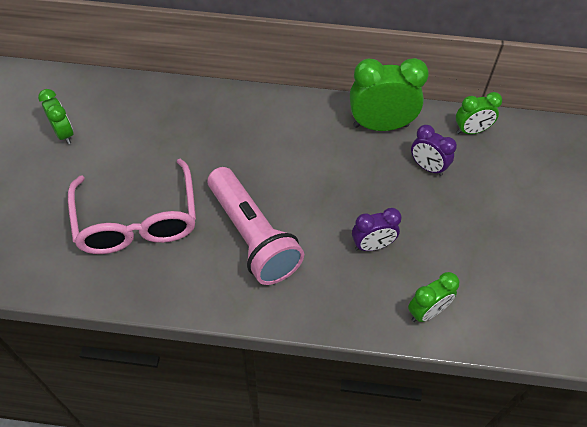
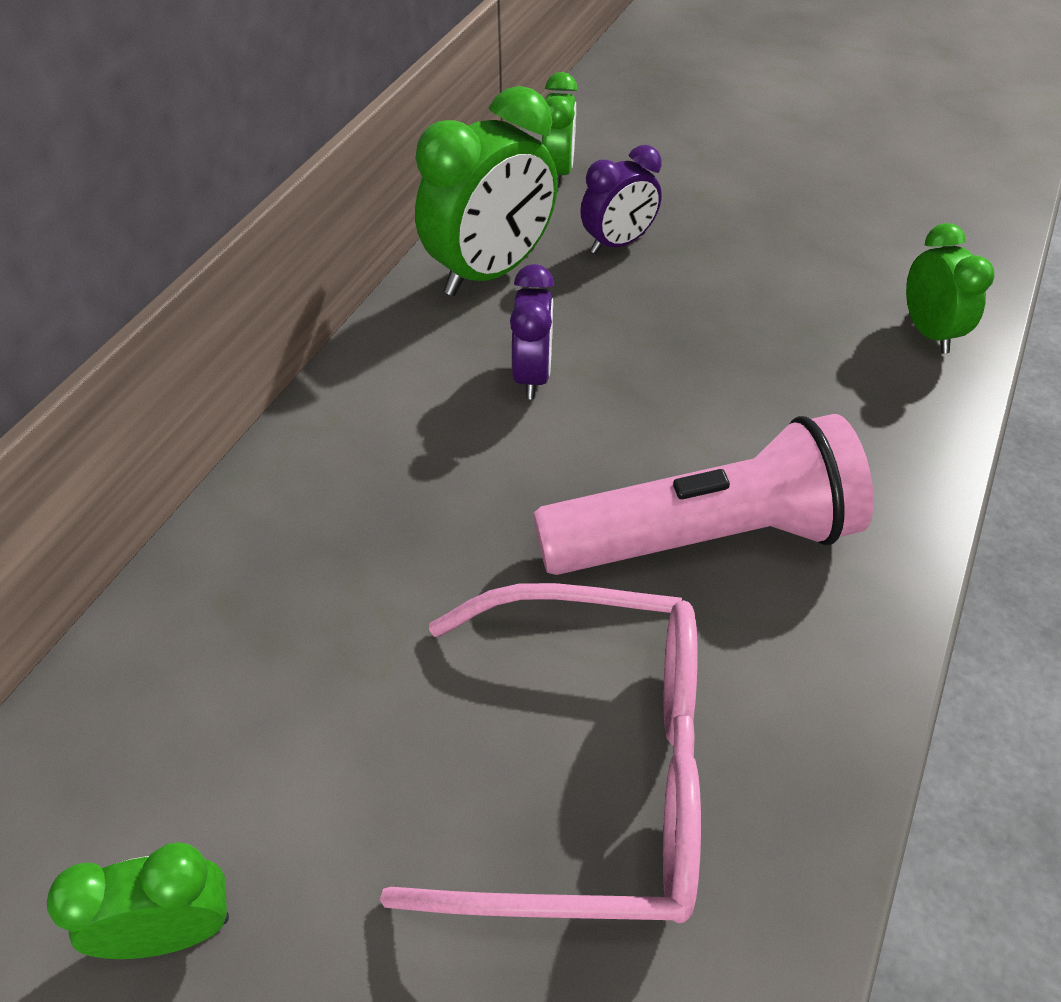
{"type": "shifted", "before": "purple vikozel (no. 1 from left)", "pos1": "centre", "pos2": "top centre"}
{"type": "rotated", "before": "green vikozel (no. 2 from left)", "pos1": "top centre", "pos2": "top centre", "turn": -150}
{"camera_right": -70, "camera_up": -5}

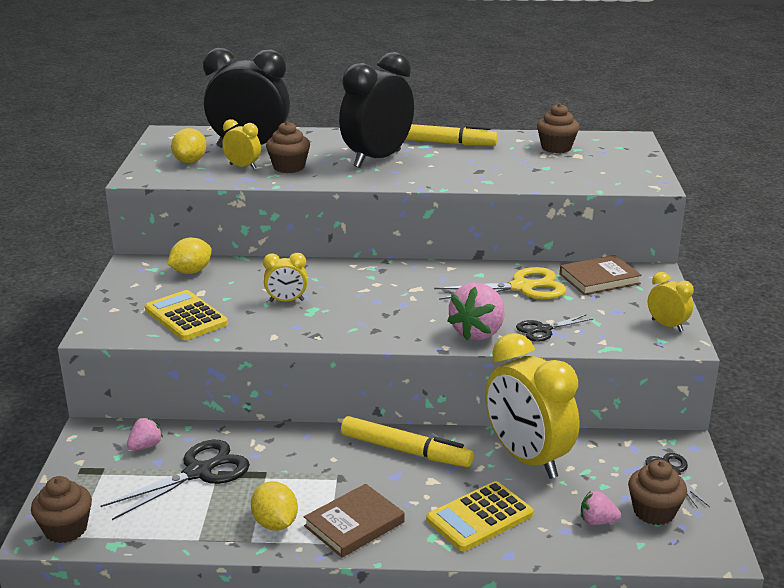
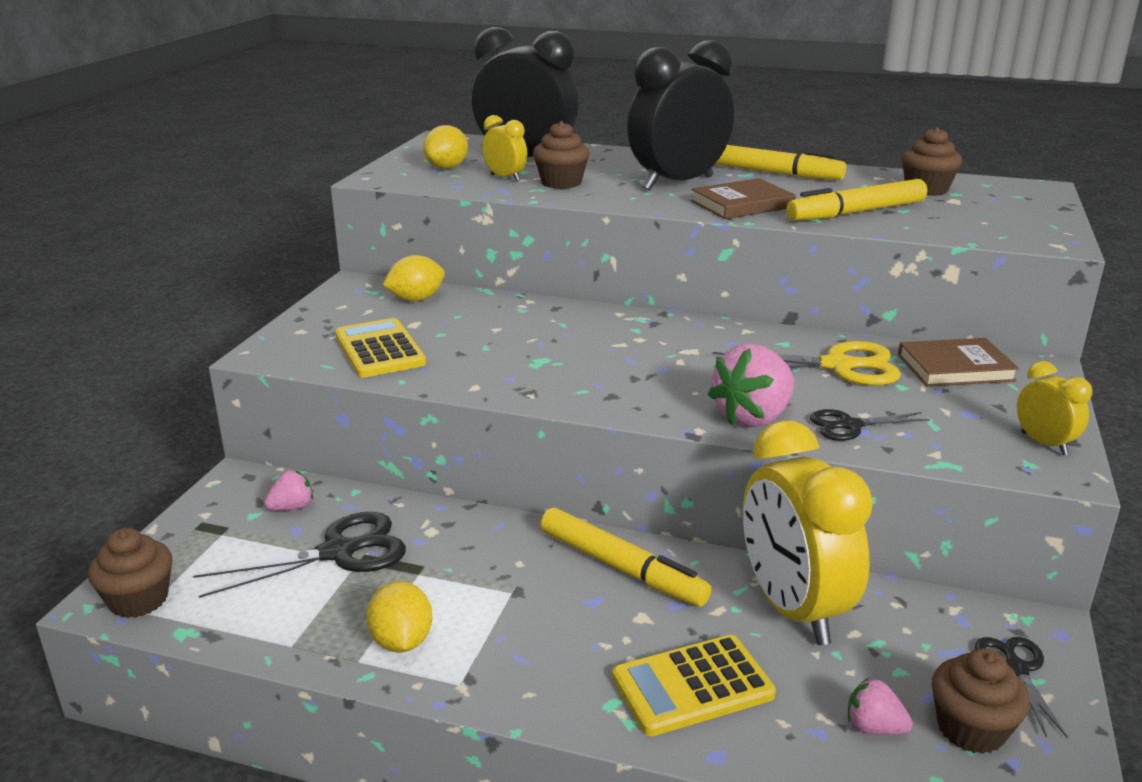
{"type": "gone", "before": "yellow vikozel (no. 2 from left)", "pos1": "centre"}
{"type": "new", "after": "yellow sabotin (no. 3 from left)", "pos2": "top right"}
{"type": "shifted", "before": "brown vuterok (no. 1 from left)", "pos1": "bottom centre", "pos2": "top centre"}
{"camera_right": 15, "camera_up": 0}

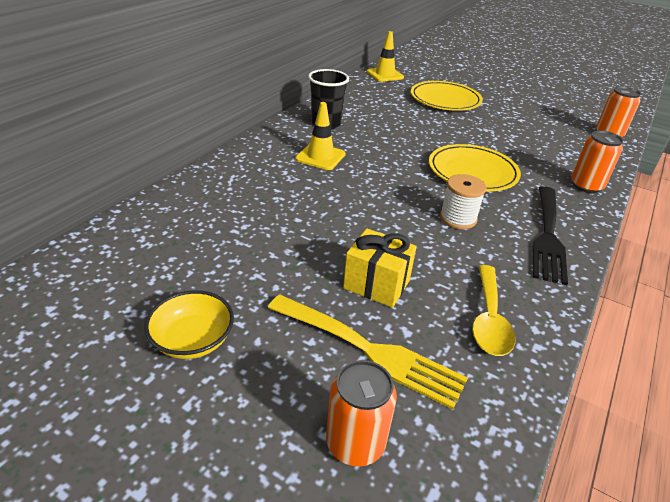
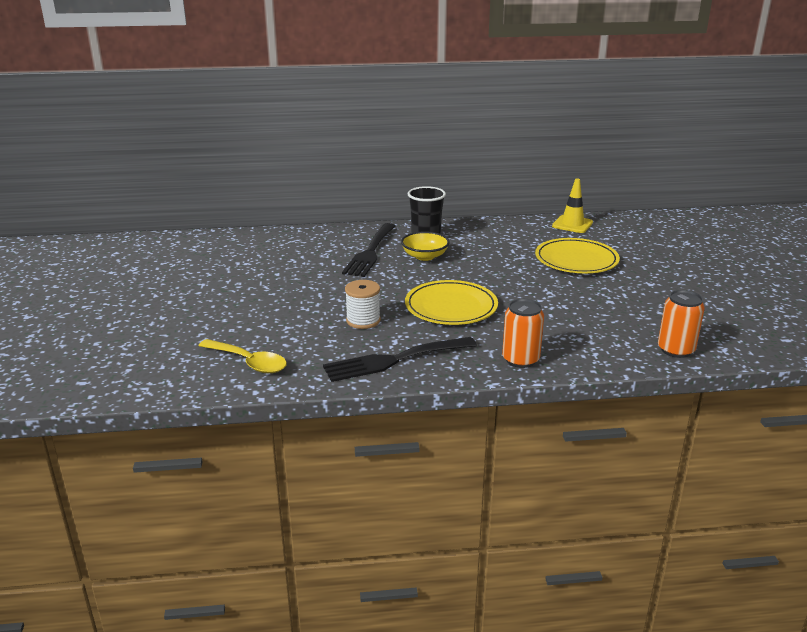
{"type": "gone", "before": "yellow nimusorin", "pos1": "bottom centre"}
{"type": "gone", "before": "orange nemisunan (no. 1 from left)", "pos1": "bottom centre"}
{"type": "gone", "before": "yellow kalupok", "pos1": "centre"}
{"type": "shifted", "before": "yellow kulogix", "pos1": "middle left", "pos2": "centre"}
{"type": "swapped", "before": "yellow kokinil (no. 1 from left)", "after": "black nimusorin (no. 1 from left)", "pos1": "top centre", "pos2": "centre"}
{"type": "rotated", "before": "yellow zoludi", "pos1": "middle right", "pos2": "middle left", "turn": -120}
{"camera_right": 55, "camera_up": -10}

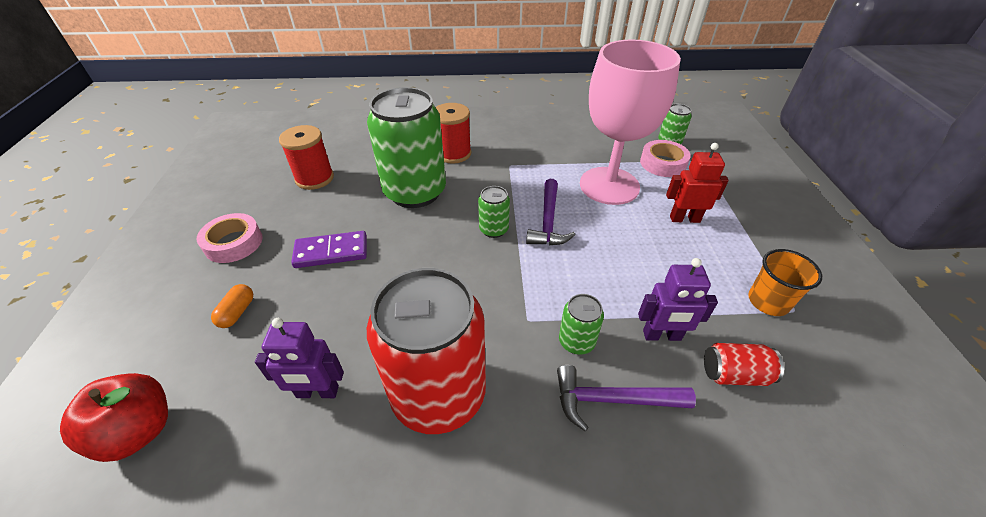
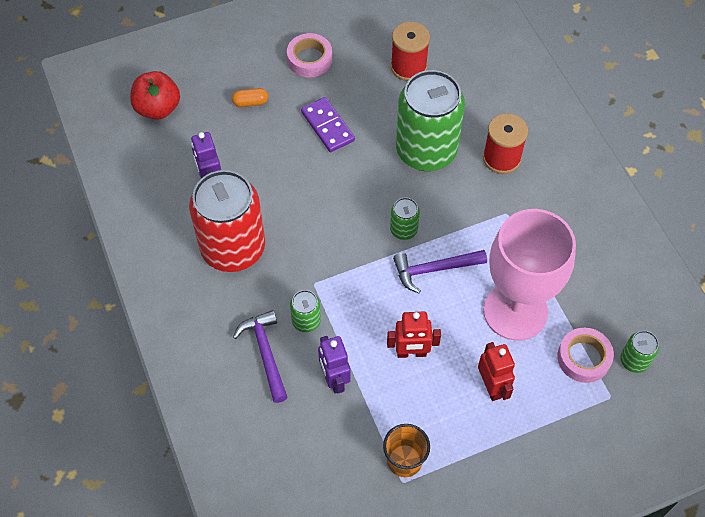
{"type": "gone", "before": "red nemisunan (no. 2 from left)", "pos1": "bottom right"}
{"type": "new", "after": "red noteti (no. 1 from left)", "pos2": "centre"}
{"camera_right": 70, "camera_up": 15}

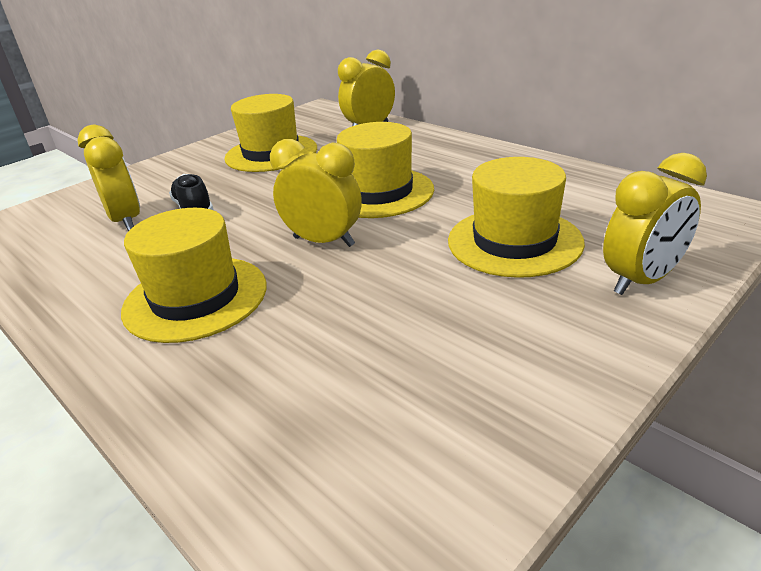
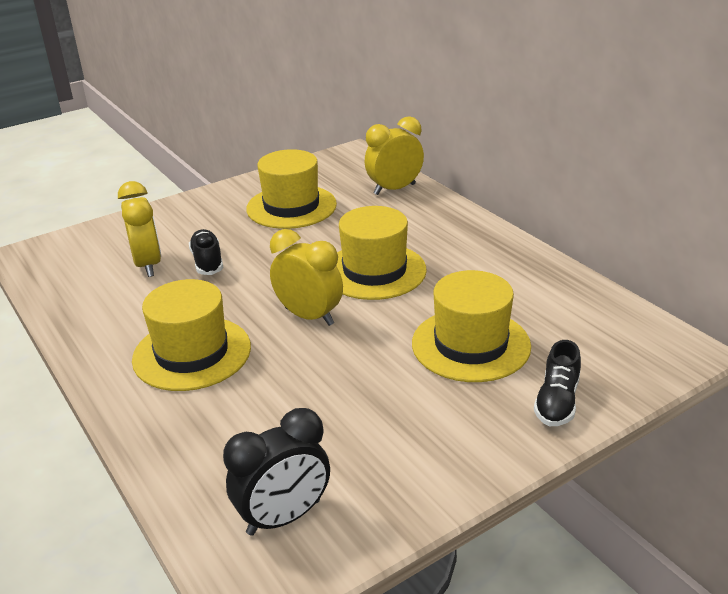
{"type": "new", "after": "black vikozel", "pos2": "bottom centre"}
{"type": "swapped", "before": "yellow vikozel (no. 4 from left)", "after": "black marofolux (no. 2 from left)", "pos1": "middle right", "pos2": "middle right"}
{"camera_right": 10, "camera_up": 0}

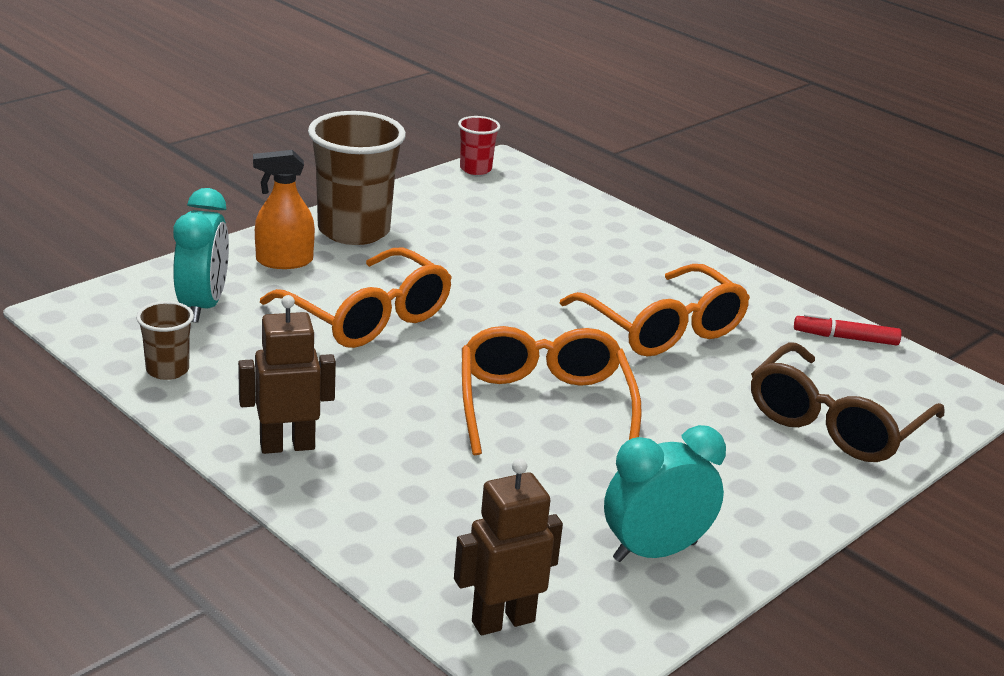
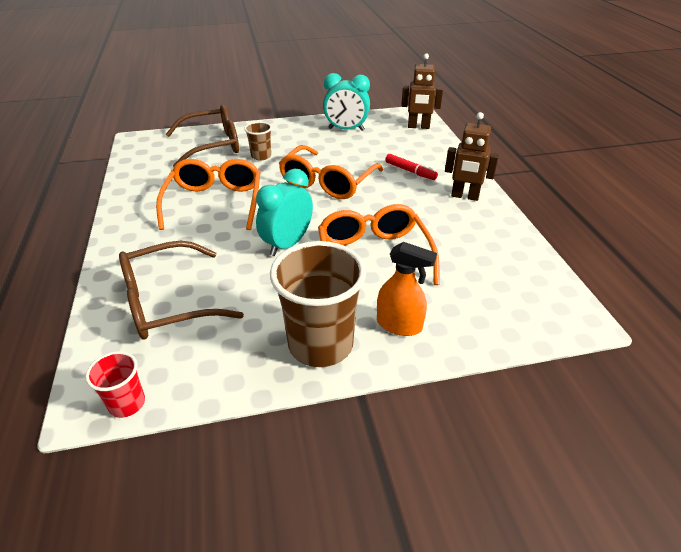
{"type": "new", "after": "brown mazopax (no. 1 from left)", "pos2": "middle left"}
{"type": "shifted", "before": "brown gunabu (no. 1 from left)", "pos1": "middle left", "pos2": "top centre"}
{"type": "shifted", "before": "turquoise vikozel (no. 1 from left)", "pos1": "middle left", "pos2": "centre"}
{"type": "shifted", "before": "red sabotin", "pos1": "middle right", "pos2": "top centre"}
{"camera_right": -145, "camera_up": 10}

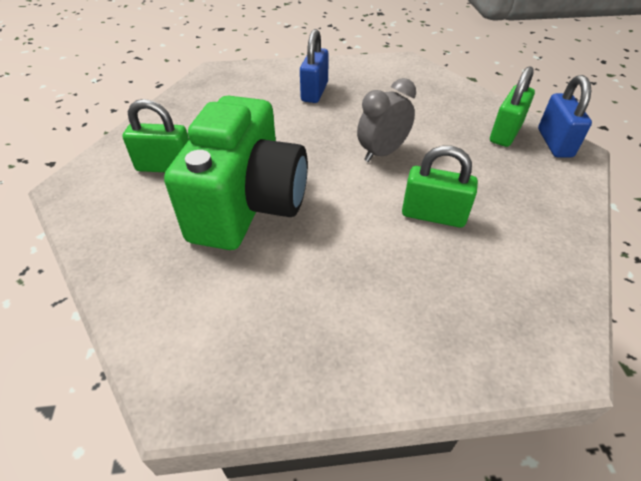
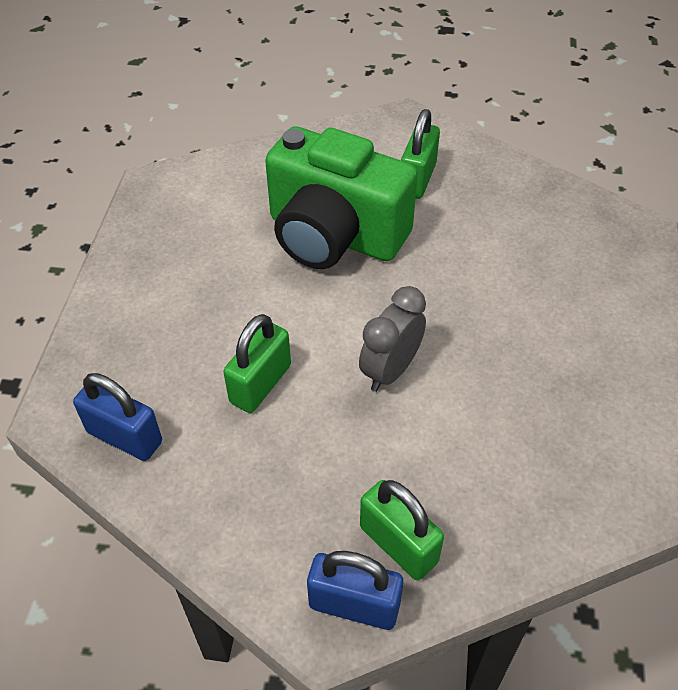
{"type": "shifted", "before": "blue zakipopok (no. 1 from left)", "pos1": "top centre", "pos2": "middle left"}
{"type": "rotated", "before": "grey vikozel", "pos1": "top centre", "pos2": "centre", "turn": -120}
{"camera_right": 105, "camera_up": 5}

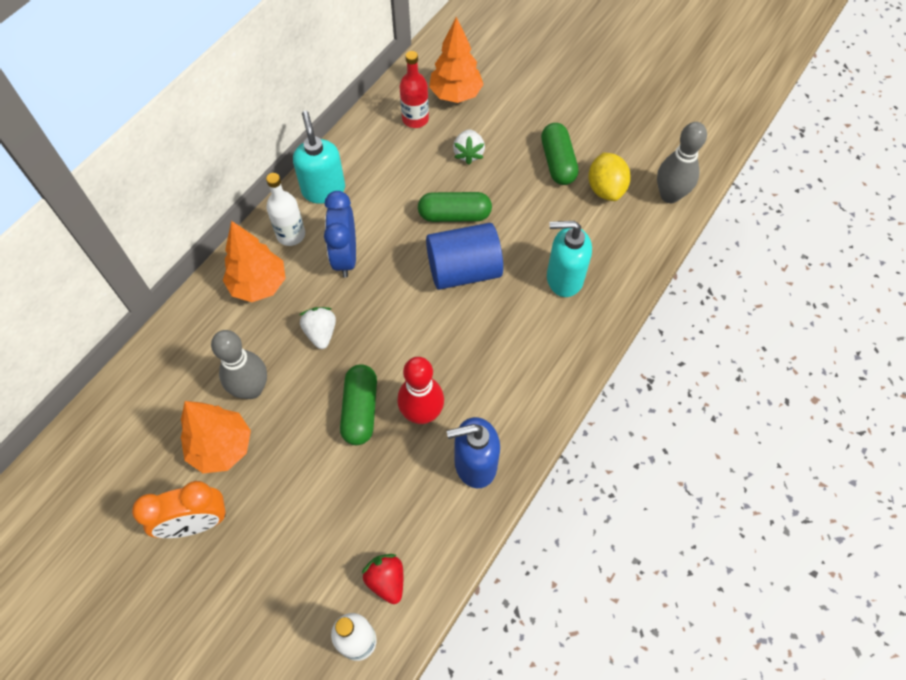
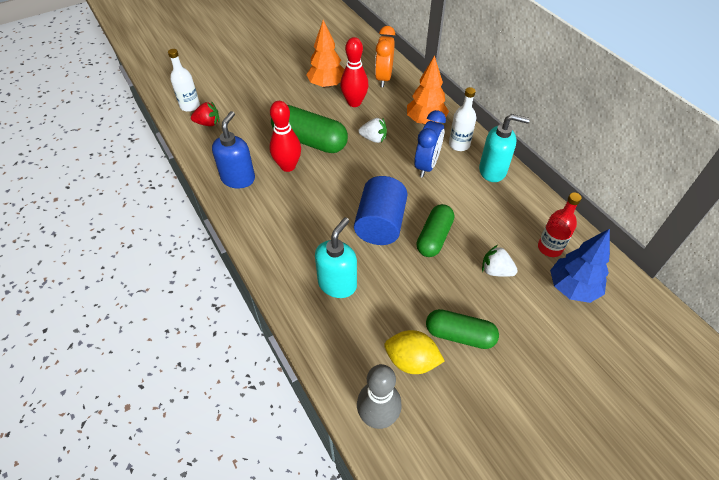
{"type": "shifted", "before": "orange vikozel", "pos1": "bottom left", "pos2": "top centre"}
{"type": "repainted", "before": "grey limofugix (no. 1 from left)", "after": "red limofugix (no. 2 from left)", "pos1": "middle left", "pos2": "top centre"}
{"type": "repainted", "before": "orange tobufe (no. 3 from left)", "after": "blue tobufe", "pos1": "top centre", "pos2": "middle right"}
{"type": "rotated", "before": "blue vikozel", "pos1": "centre", "pos2": "top centre", "turn": 90}
{"type": "scaled", "before": "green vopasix (no. 1 from left)", "pos1": "centre", "pos2": "top centre", "scale": 1.51}
{"camera_right": 115, "camera_up": -10}

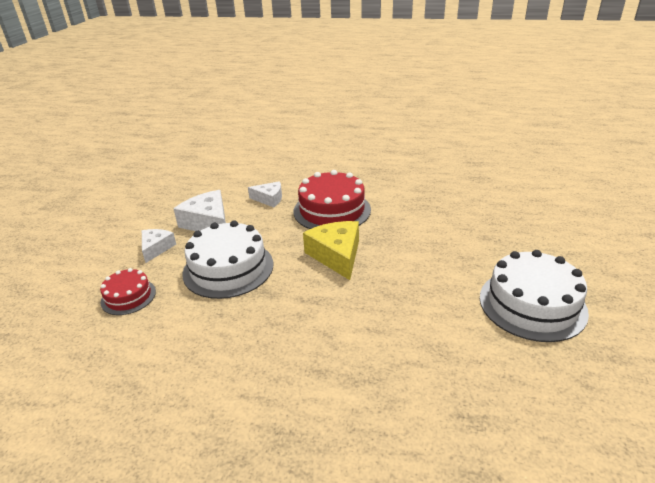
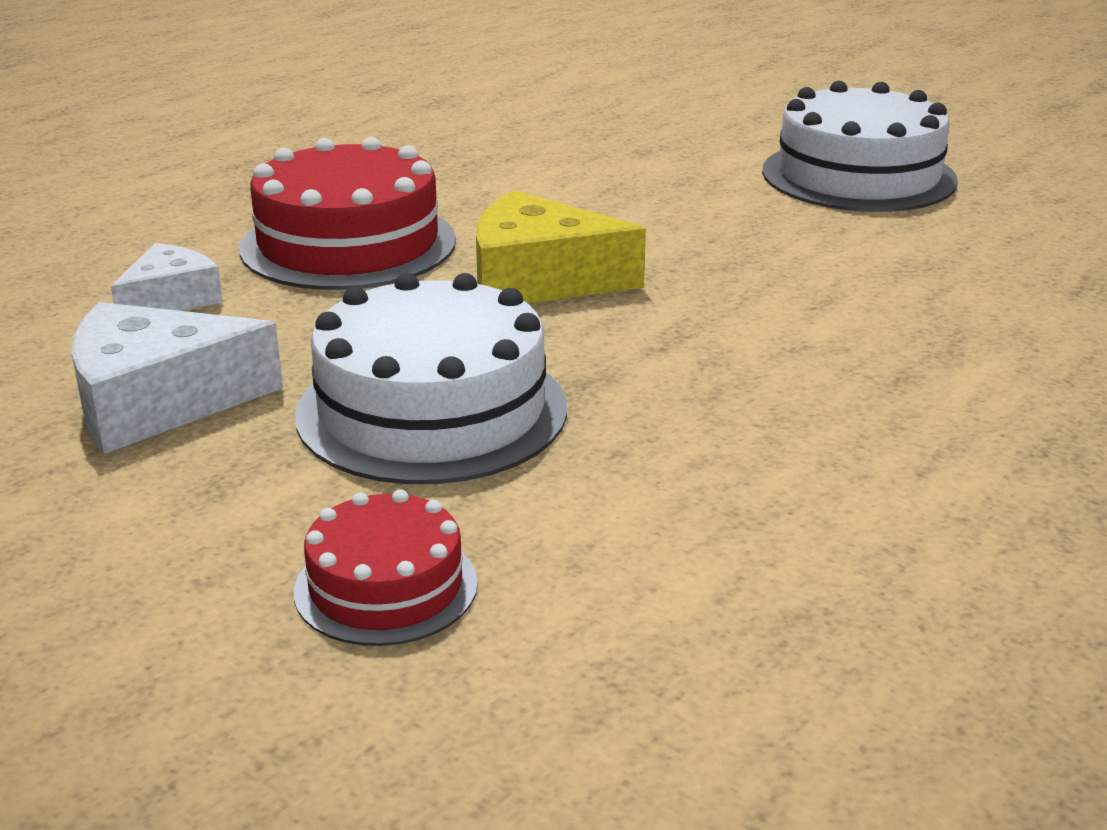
{"type": "gone", "before": "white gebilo (no. 1 from left)", "pos1": "middle left"}
{"camera_right": -65, "camera_up": -5}

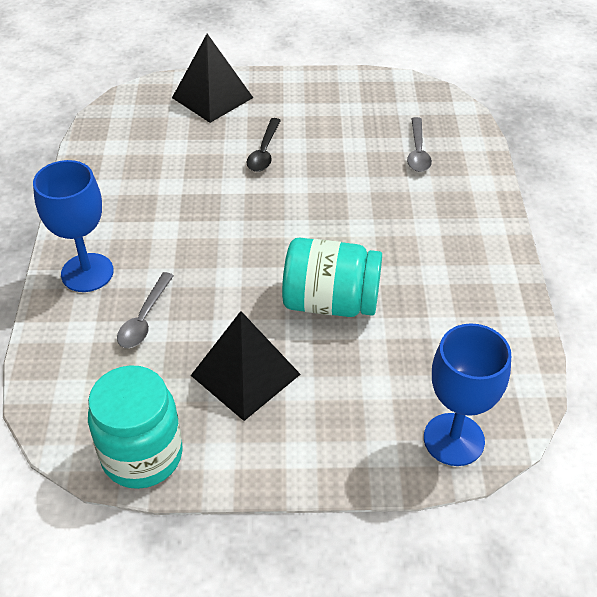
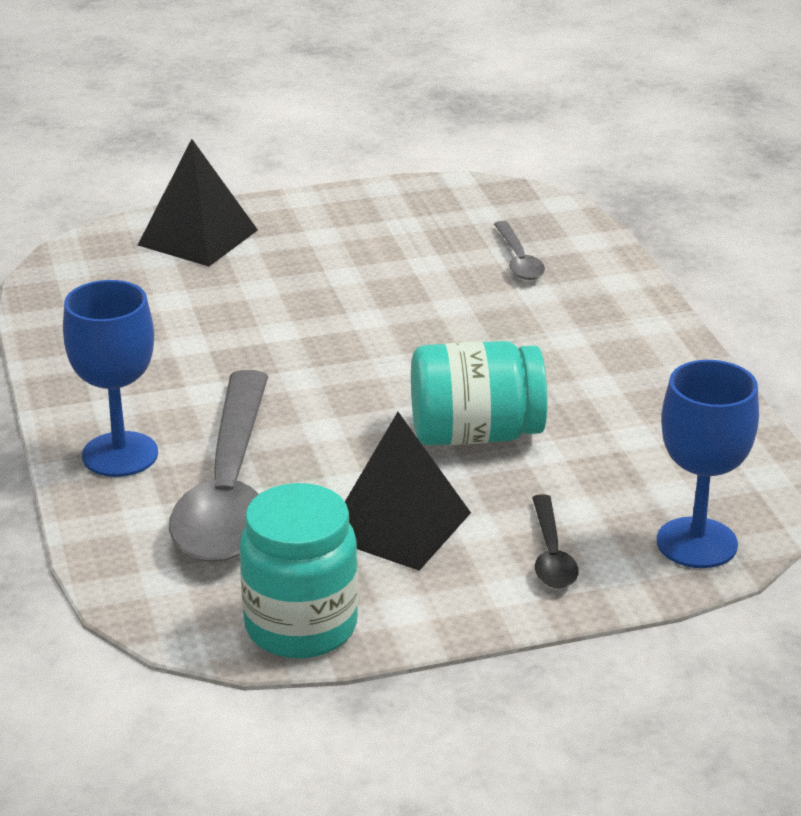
{"type": "shifted", "before": "black zoludi", "pos1": "top centre", "pos2": "middle right"}
{"type": "scaled", "before": "grey zoludi (no. 1 from left)", "pos1": "middle left", "pos2": "middle left", "scale": 2.27}
{"camera_right": -15, "camera_up": -15}

